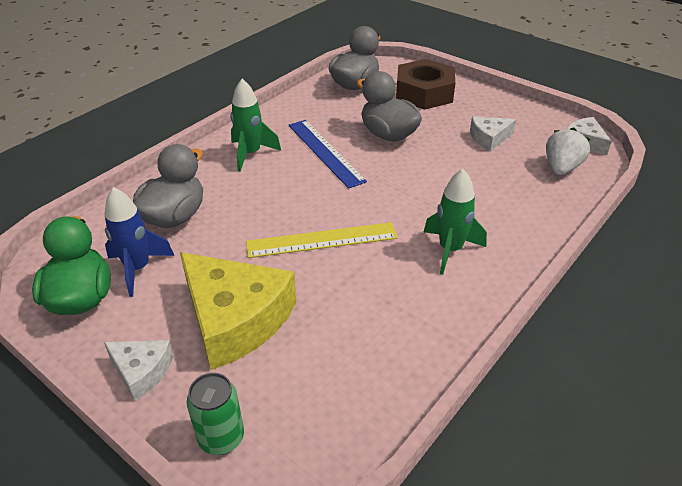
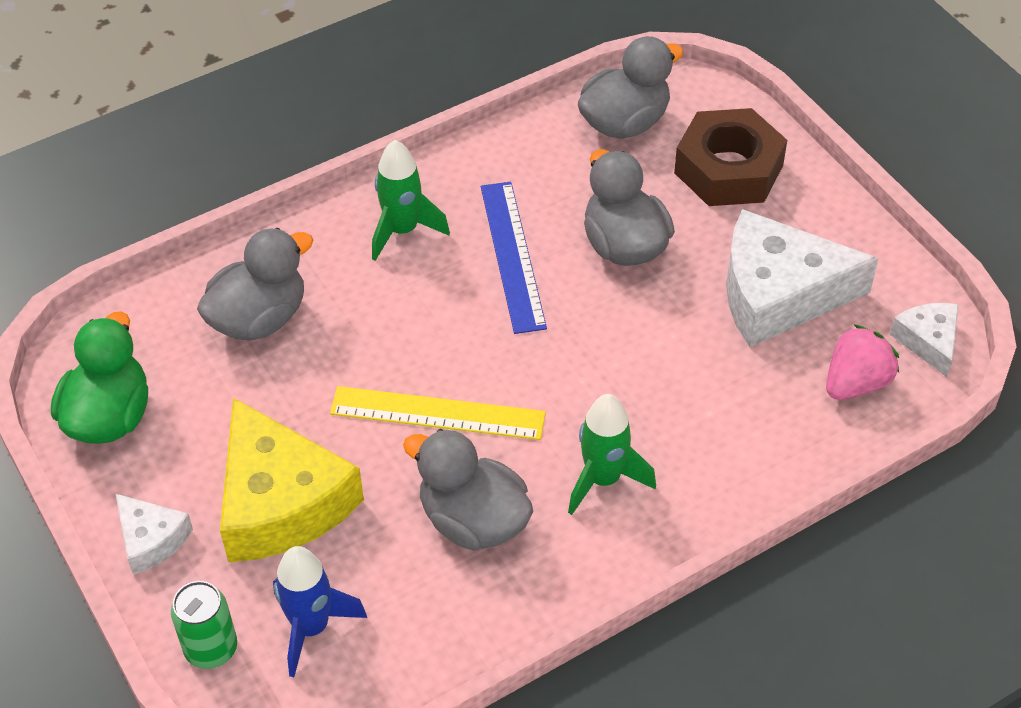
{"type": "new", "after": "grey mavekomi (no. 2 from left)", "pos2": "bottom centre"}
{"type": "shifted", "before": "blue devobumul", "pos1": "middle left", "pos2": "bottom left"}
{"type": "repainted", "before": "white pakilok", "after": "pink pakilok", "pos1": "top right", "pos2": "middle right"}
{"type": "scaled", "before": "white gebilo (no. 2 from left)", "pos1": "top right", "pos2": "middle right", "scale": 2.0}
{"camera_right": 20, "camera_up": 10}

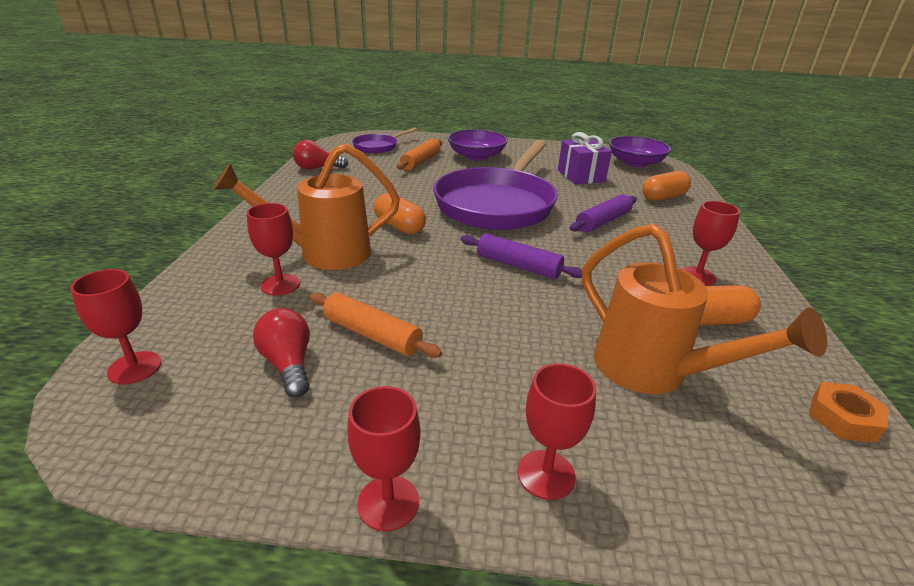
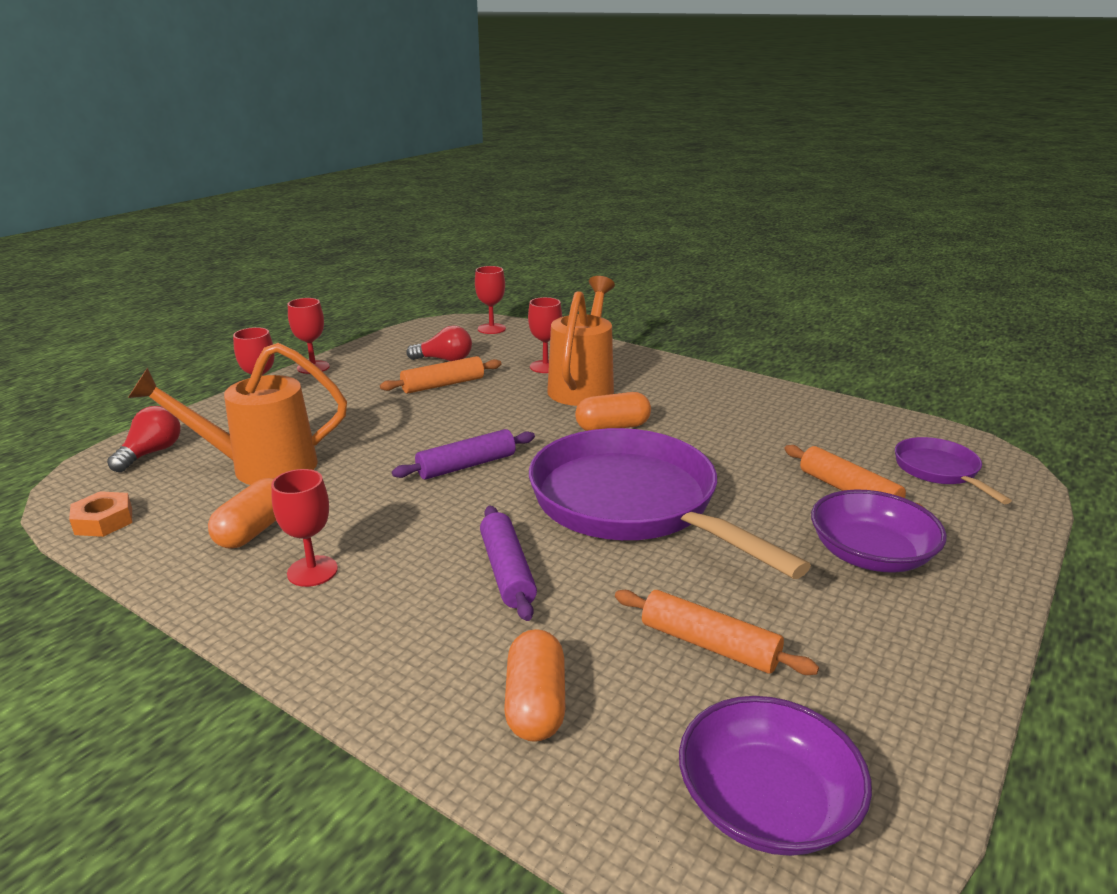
{"type": "shifted", "before": "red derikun (no. 2 from left in the first image)", "after": "red derikun (no. 1 from left)", "pos1": "top centre", "pos2": "middle left"}
{"type": "swapped", "before": "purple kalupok", "after": "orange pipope (no. 2 from left)", "pos1": "top centre", "pos2": "bottom centre"}
{"camera_right": 120, "camera_up": -5}

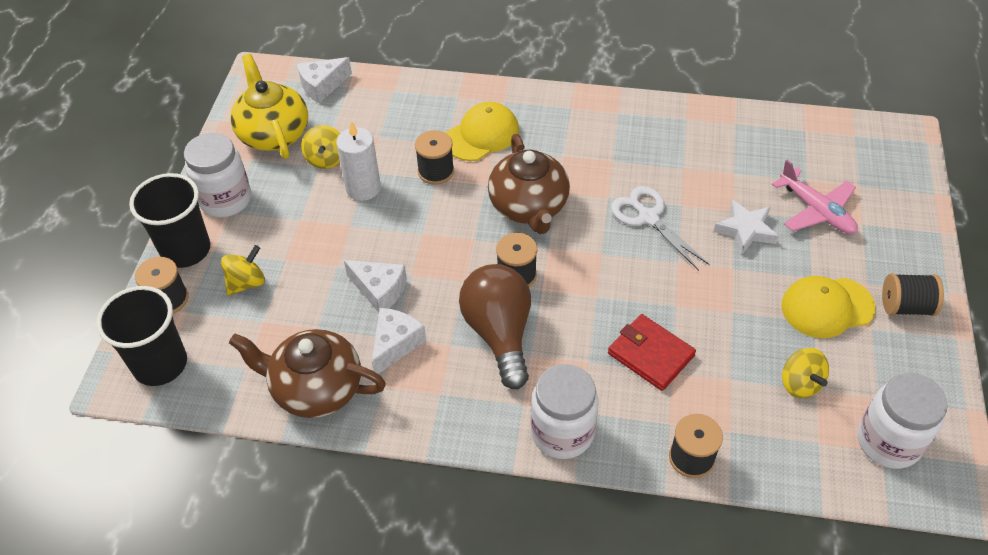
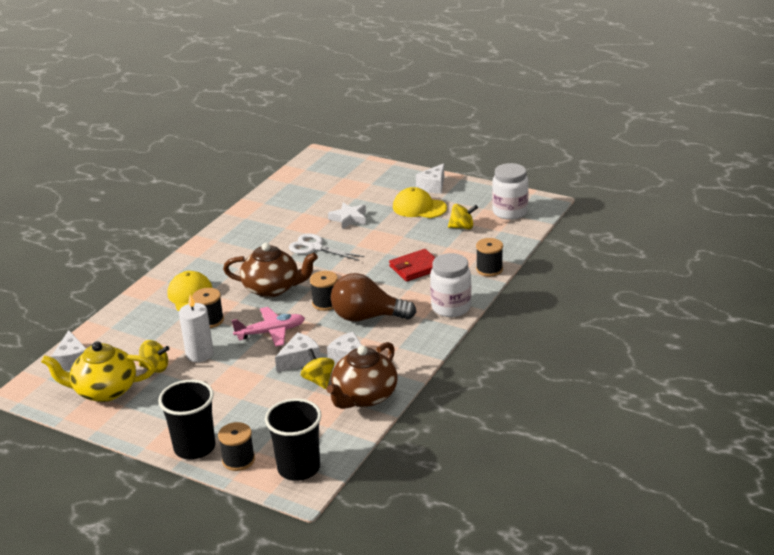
{"type": "gone", "before": "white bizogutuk (no. 1 from left)", "pos1": "top left"}
{"type": "shifted", "before": "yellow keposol (no. 1 from left in the first image)", "after": "yellow keposol (no. 2 from left)", "pos1": "middle left", "pos2": "centre"}
{"type": "shifted", "before": "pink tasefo", "pos1": "middle right", "pos2": "centre"}
{"type": "swapped", "before": "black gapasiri (no. 5 from left)", "after": "white gebilo (no. 4 from left)", "pos1": "middle right", "pos2": "top centre"}
{"type": "rotated", "before": "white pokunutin", "pos1": "middle right", "pos2": "centre", "turn": 45}
{"type": "rotated", "before": "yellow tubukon (no. 2 from left)", "pos1": "middle right", "pos2": "centre", "turn": 105}
{"camera_right": -70, "camera_up": -20}

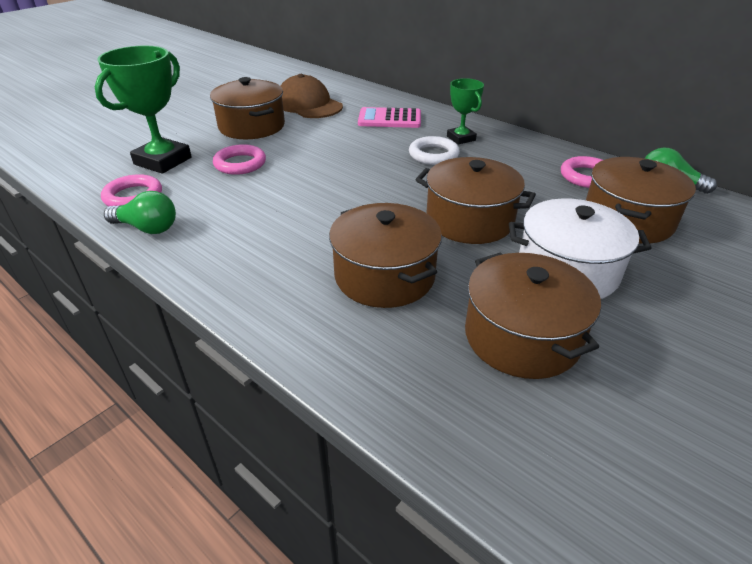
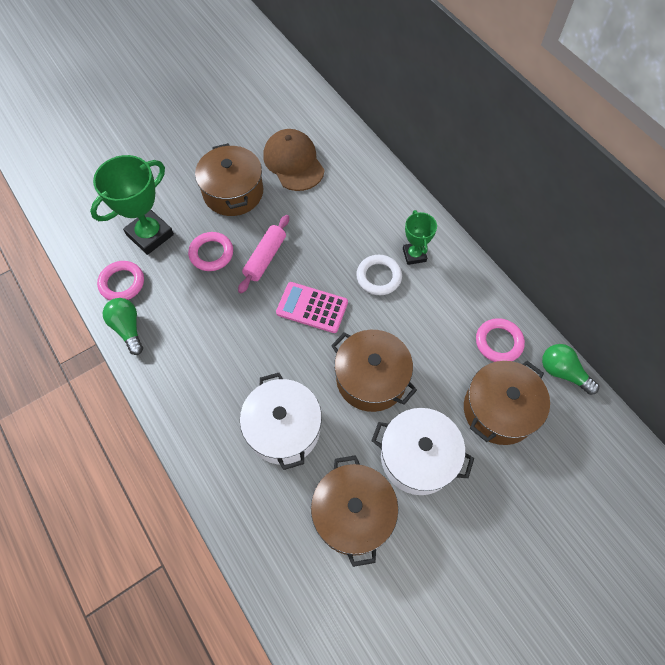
{"type": "new", "after": "pink pipope", "pos2": "centre"}
{"type": "shifted", "before": "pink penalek", "pos1": "top centre", "pos2": "centre"}
{"type": "repainted", "before": "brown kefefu (no. 2 from left)", "after": "white kefefu (no. 1 from left)", "pos1": "centre", "pos2": "centre"}
{"type": "rotated", "before": "green derikun (no. 1 from left)", "pos1": "middle left", "pos2": "middle left", "turn": -150}
{"camera_right": 15, "camera_up": 25}

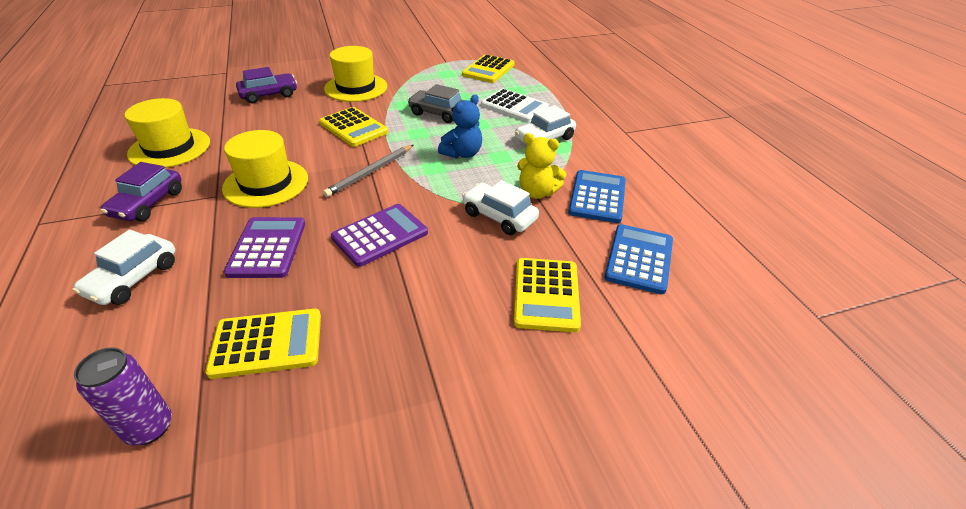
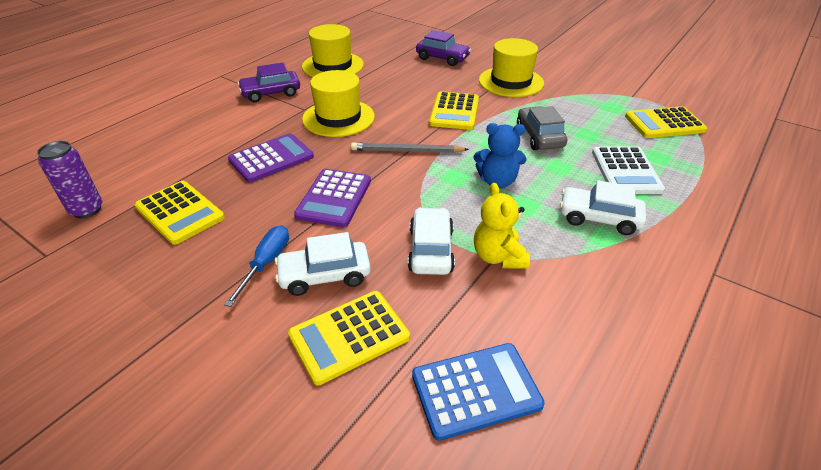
{"type": "gone", "before": "blue penalek (no. 1 from left)", "pos1": "centre"}
{"type": "new", "after": "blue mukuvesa", "pos2": "middle left"}
{"type": "shifted", "before": "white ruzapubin (no. 1 from left)", "pos1": "middle left", "pos2": "centre"}
{"type": "rotated", "before": "purple penalek (no. 2 from left)", "pos1": "centre", "pos2": "centre", "turn": 90}
{"camera_right": 55, "camera_up": 0}

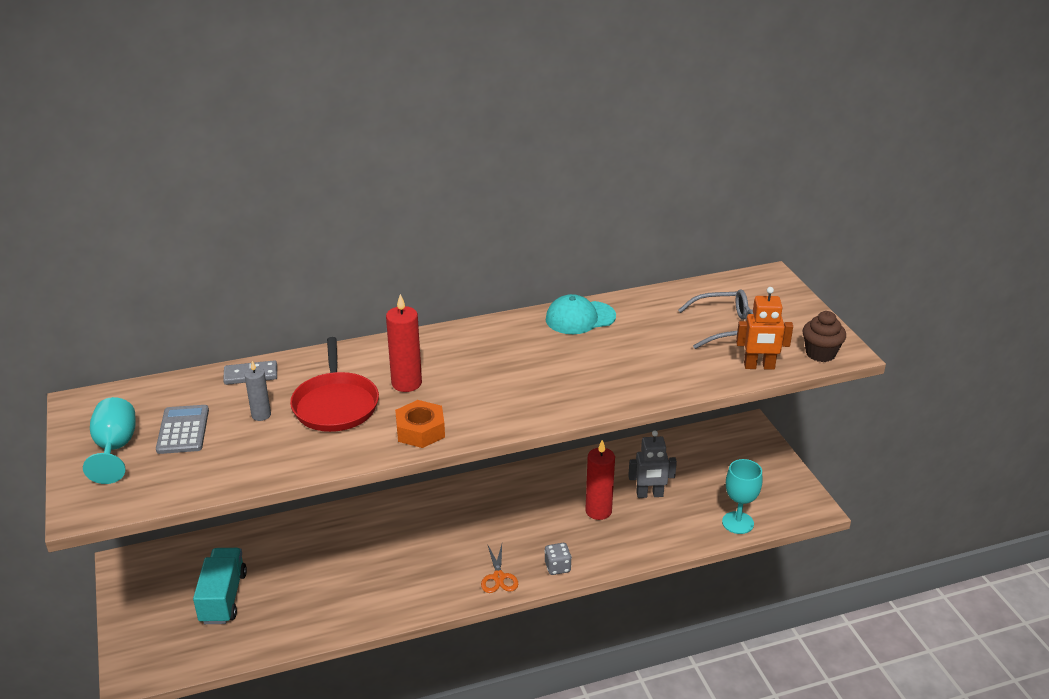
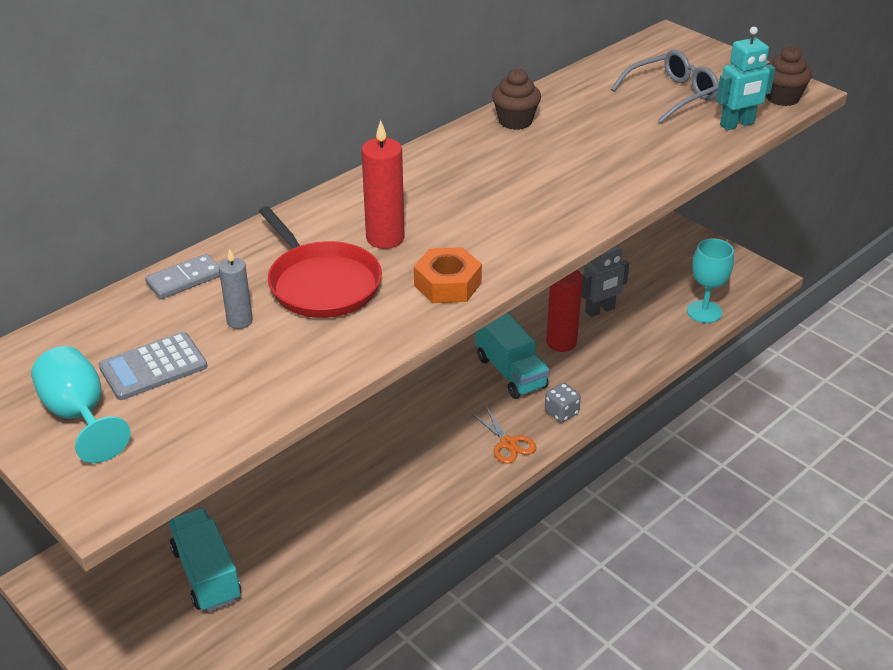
{"type": "new", "after": "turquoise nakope (no. 2 from left)", "pos2": "centre"}
{"type": "swapped", "before": "turquoise tubukon", "after": "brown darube (no. 1 from left)", "pos1": "centre", "pos2": "top centre"}
{"type": "repainted", "before": "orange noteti", "after": "turquoise noteti", "pos1": "middle right", "pos2": "top right"}
{"type": "rotated", "before": "grey penalek", "pos1": "middle left", "pos2": "middle left", "turn": -90}
{"camera_right": -25, "camera_up": 5}

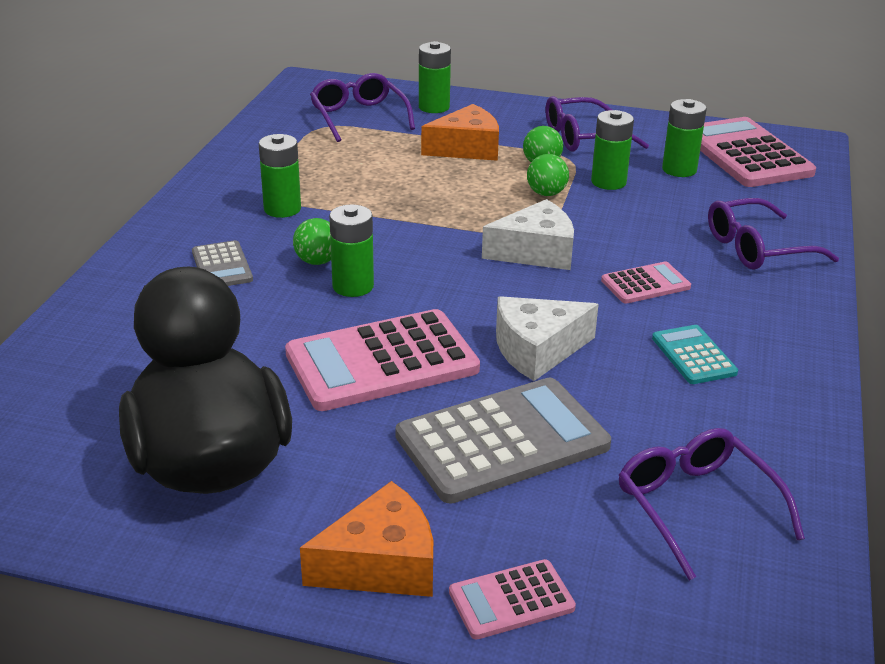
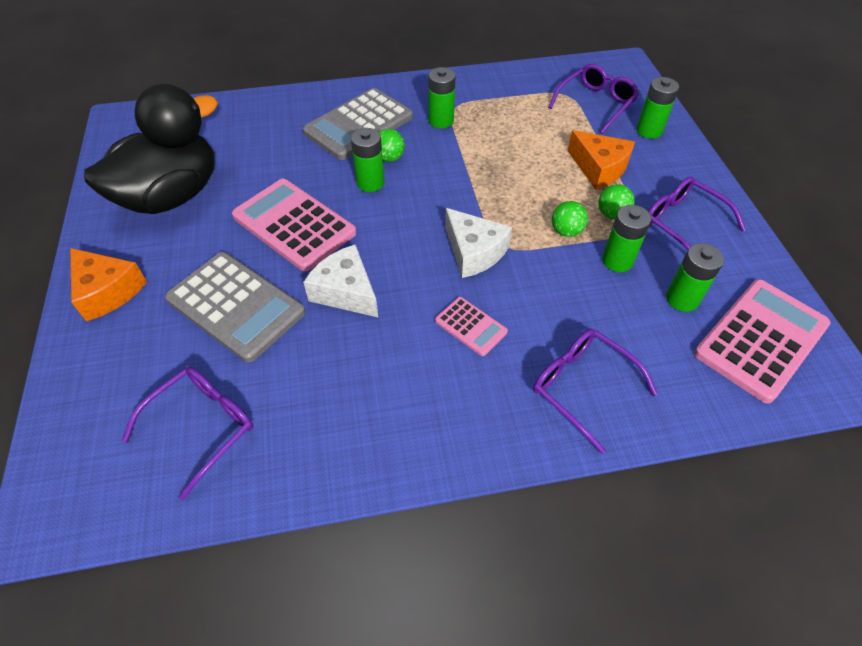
{"type": "gone", "before": "pink penalek (no. 2 from left)", "pos1": "bottom centre"}
{"type": "gone", "before": "turquoise penalek", "pos1": "middle right"}
{"type": "scaled", "before": "grey penalek (no. 1 from left in the first image)", "pos1": "middle left", "pos2": "top centre", "scale": 1.99}
{"camera_right": 65, "camera_up": 20}

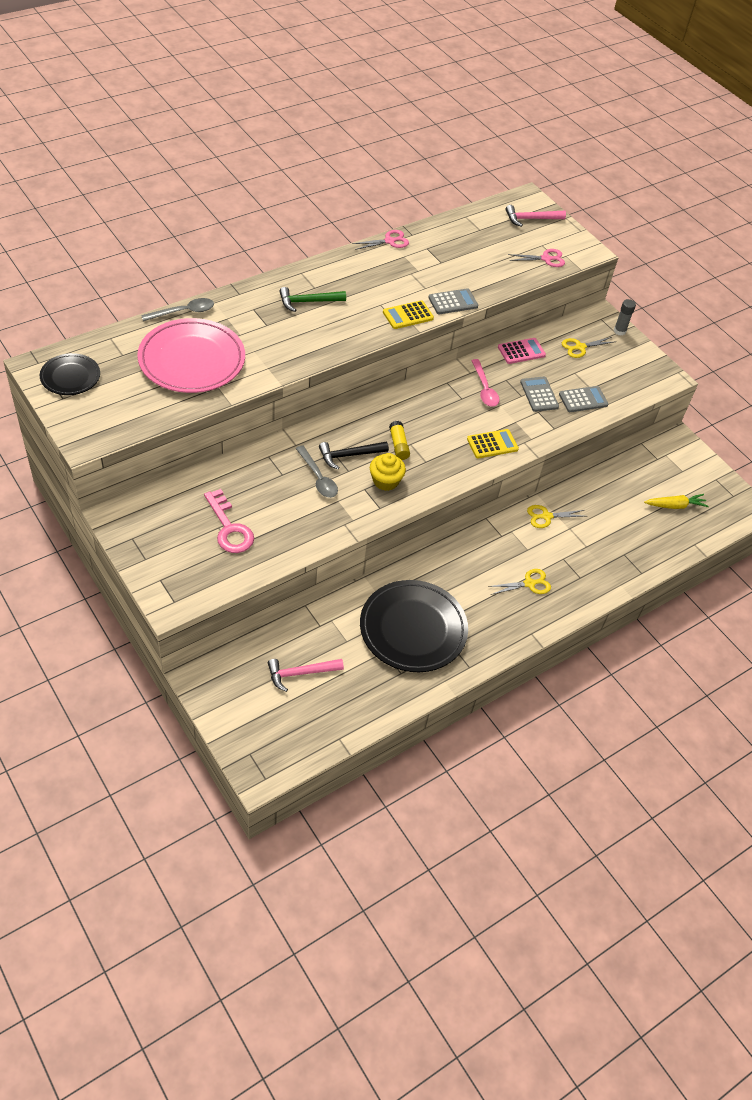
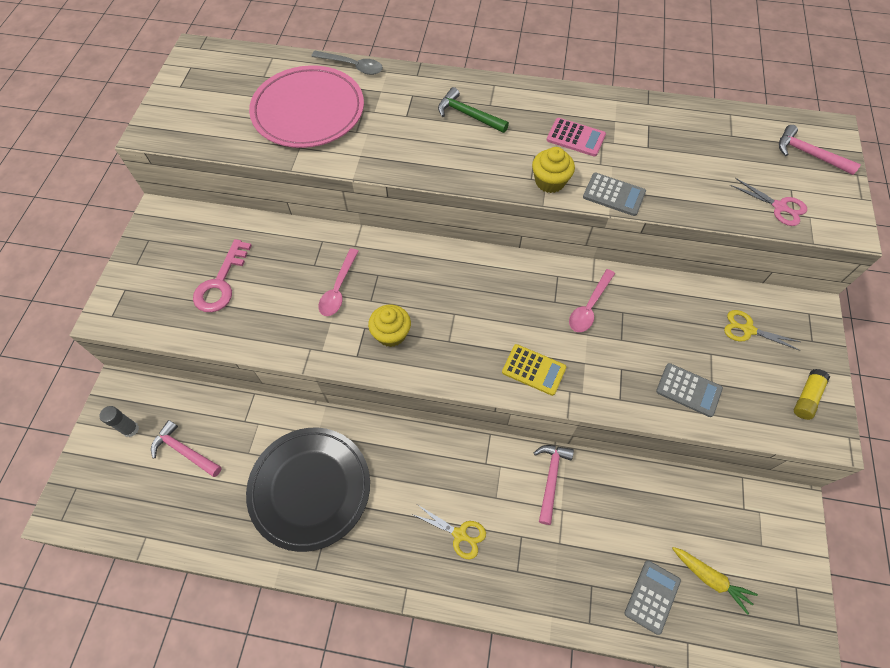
{"type": "gone", "before": "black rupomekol (no. 1 from left)", "pos1": "middle left"}
{"type": "gone", "before": "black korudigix", "pos1": "centre"}
{"type": "gone", "before": "pink pokunutin (no. 1 from left)", "pos1": "top centre"}
{"type": "shifted", "before": "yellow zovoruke", "pos1": "centre", "pos2": "middle right"}
{"type": "shifted", "before": "pink penalek", "pos1": "top right", "pos2": "top centre"}
{"type": "shifted", "before": "grey penalek (no. 2 from left)", "pos1": "middle right", "pos2": "bottom right"}
{"type": "shifted", "before": "grey zovoruke", "pos1": "top right", "pos2": "middle left"}
{"type": "swapped", "before": "yellow penalek (no. 1 from left)", "after": "yellow darube (no. 2 from left)", "pos1": "top centre", "pos2": "top centre"}
{"type": "swapped", "before": "yellow pokunutin (no. 2 from left)", "after": "pink korudigix (no. 2 from left)", "pos1": "middle right", "pos2": "bottom centre"}
{"type": "repainted", "before": "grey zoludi (no. 2 from left)", "after": "pink zoludi (no. 1 from left)", "pos1": "centre", "pos2": "centre"}
{"camera_right": 50, "camera_up": 10}

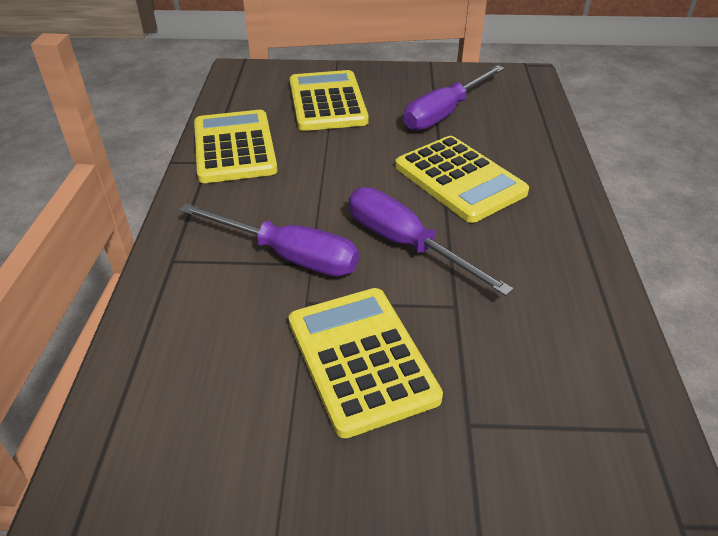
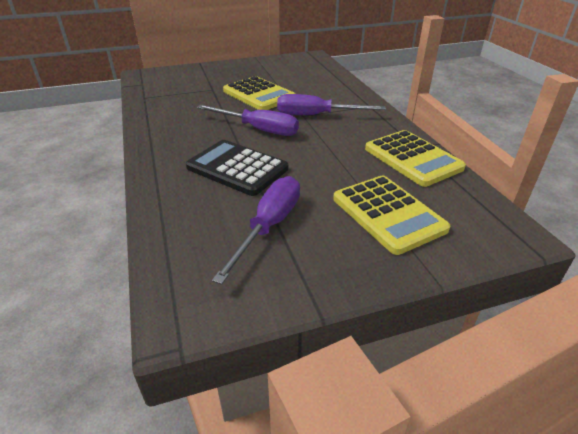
{"type": "repainted", "before": "yellow penalek (no. 4 from left)", "after": "black penalek", "pos1": "centre", "pos2": "centre"}
{"camera_right": 160, "camera_up": -5}

